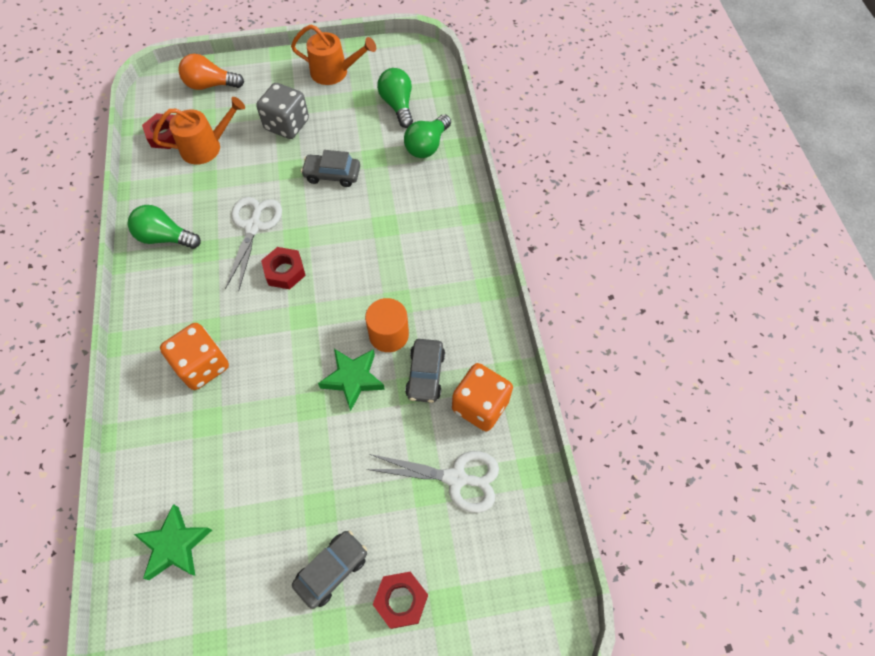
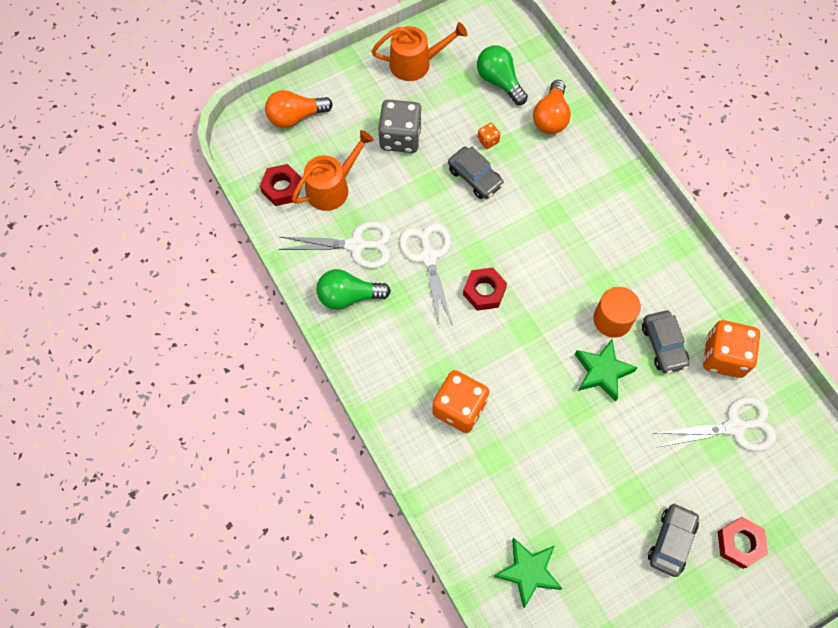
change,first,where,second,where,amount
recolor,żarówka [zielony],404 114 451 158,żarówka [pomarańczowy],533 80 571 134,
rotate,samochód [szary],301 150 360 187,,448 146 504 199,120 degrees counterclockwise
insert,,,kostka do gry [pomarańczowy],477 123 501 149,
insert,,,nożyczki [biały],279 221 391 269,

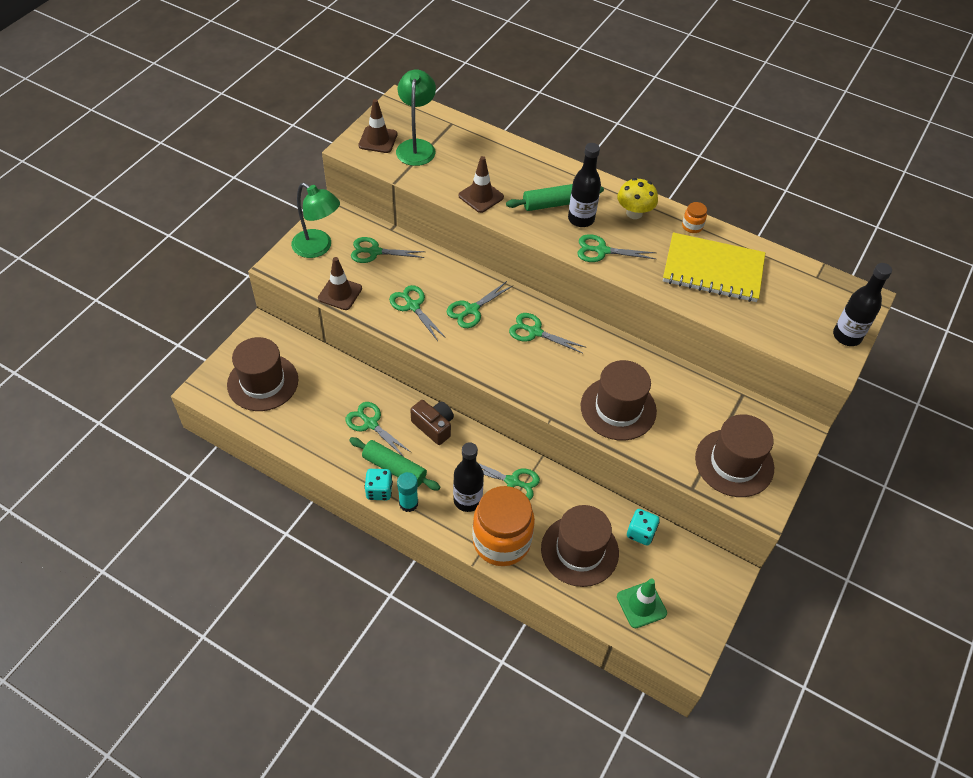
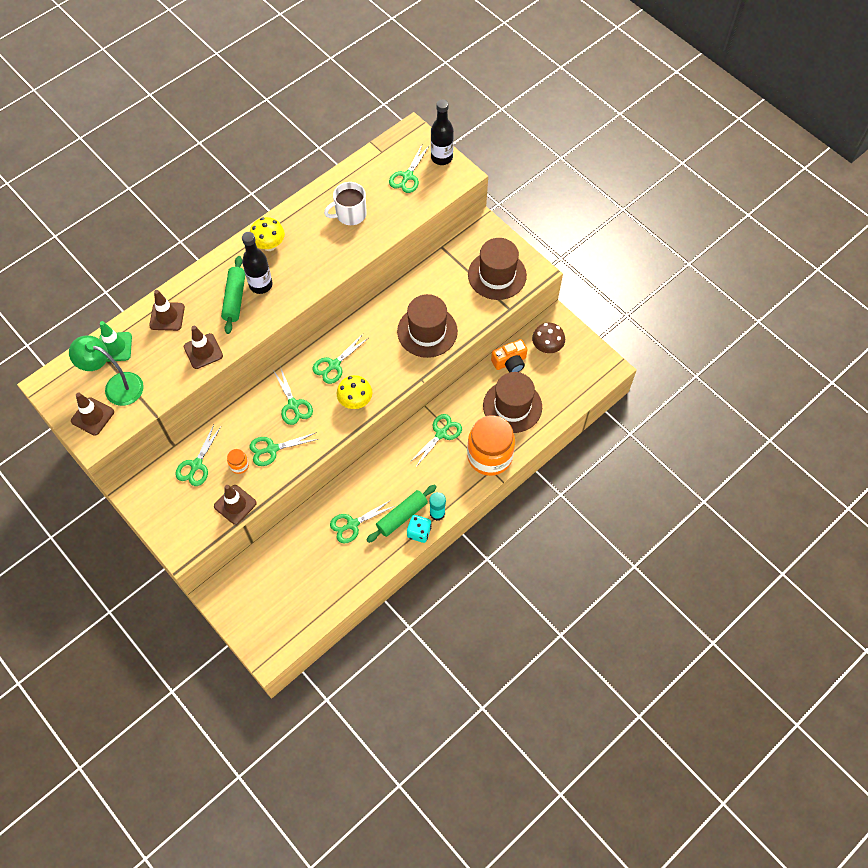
change,first,where,second,where,amount
delete,lampka [zielony],291 183 340 258,,,
move,słoik [pomarańczowy],682 202 707 233,,227 449 249 474,
replace,zeszyt [żółty],663 232 765 302,kubek [biały],324 182 367 225,
move,nożyczki [zielony],577 234 657 262,,389 143 429 193,
delete,kapelusz [brązowy],227 337 298 411,,,
delete,aparat fotograficzny [brązowy],410 400 454 445,,,
delete,butelka [czarny],453 442 484 512,,,
replace,kostka do gry [turkusowy],627 509 660 545,aparat fotograficzny [pomarańczowy],491 339 528 372,
move,pachołek [zielony],617 578 667 629,,99 321 132 362,
insert,,,pachołek [brązowy],149 290 185 331,
insert,,,grzyb [brązowy],532 323 565 353,
insert,,,grzyb [żółty],337 375 372 409,

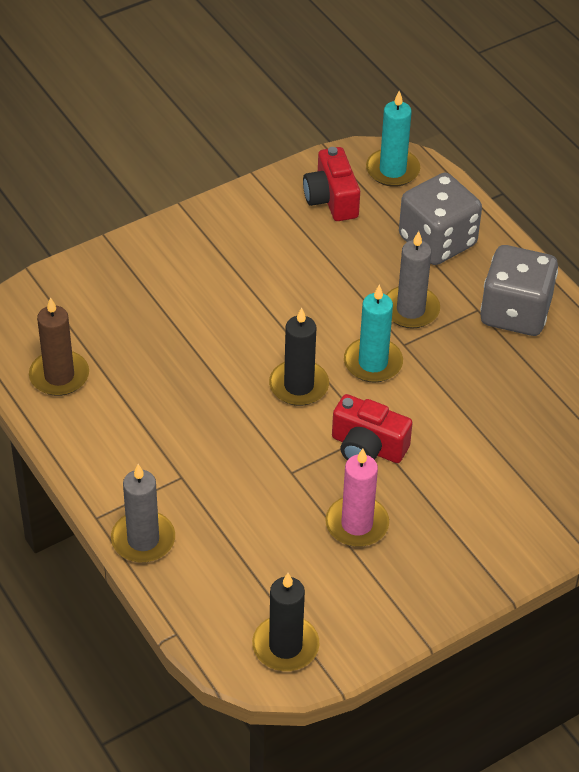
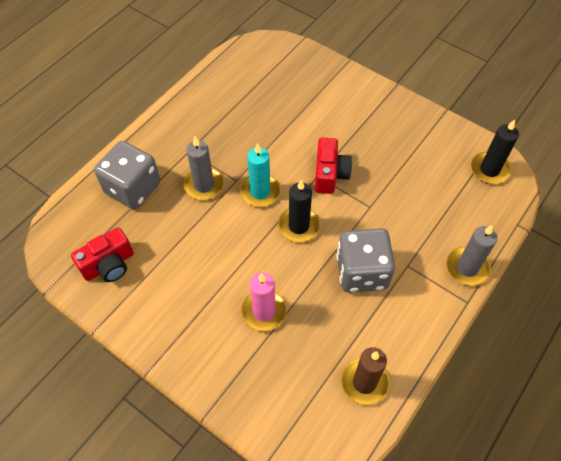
change,first,where,second,where,amount
delete,świeca [turkusowy],366 91 420 187,,,
move,kostka do gry [szary],480 245 558 336,,336 228 395 292,
move,świeca [różowy],326 449 389 547,,241 272 287 332,

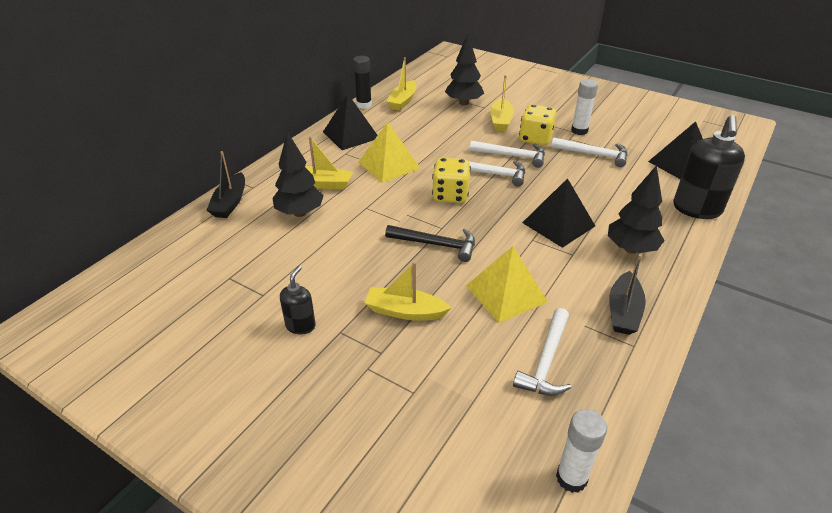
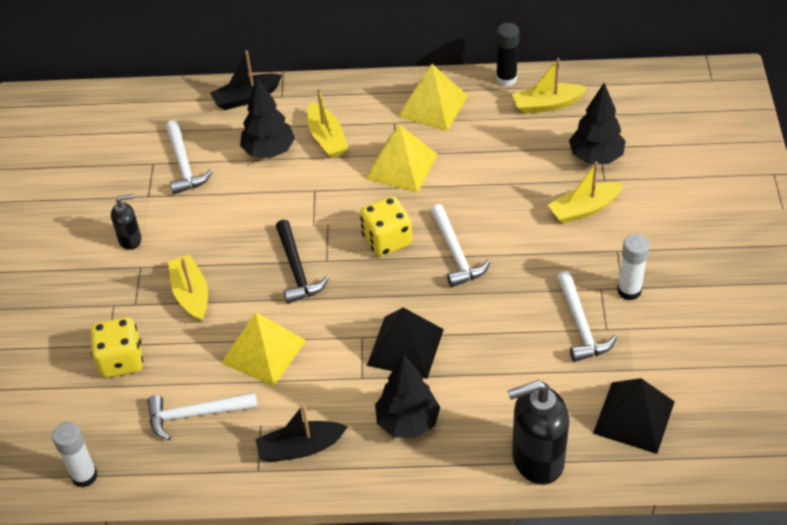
change,first,where,second,where,amount
recolor,piramida [czarny],323 94 378 150,piramida [żółty],398 64 468 131,
move,kostka do gry [żółty],519 104 557 146,,90 317 143 378,
move,młotek [biały],470 141 545 168,,166 120 213 194,

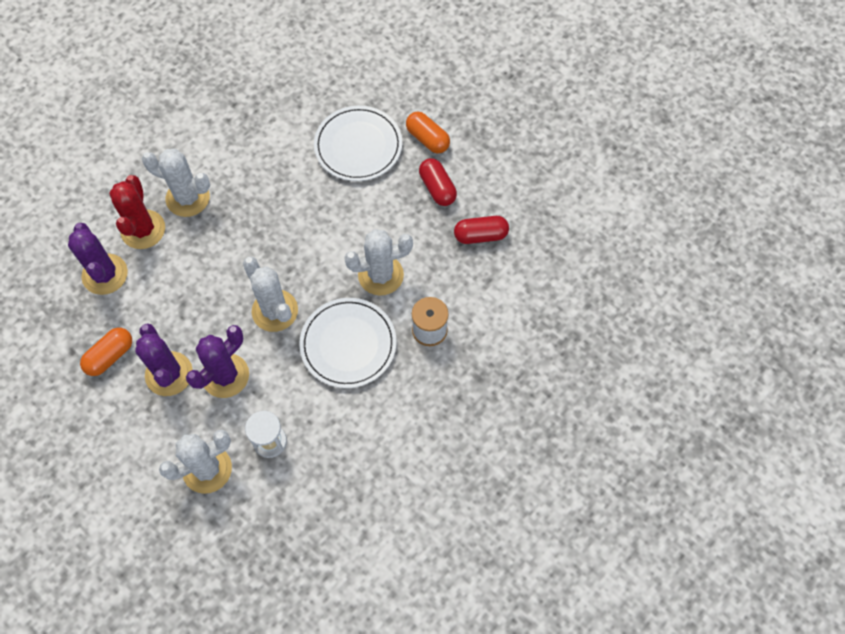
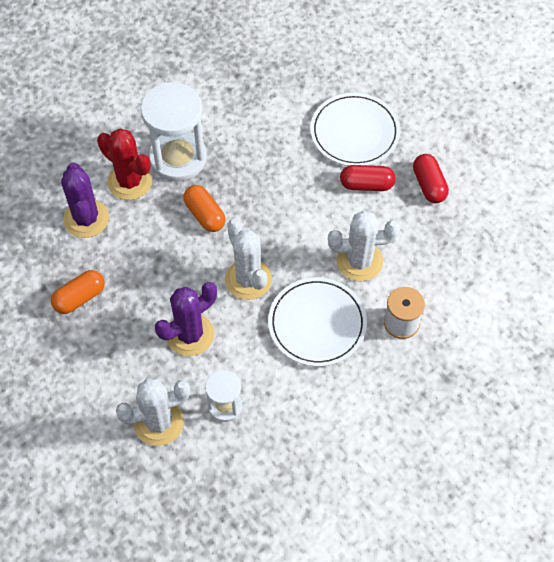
change,first,where,second,where,amount
move,kapsułka [pomarańczowy],406 112 450 154,,183 185 226 232,
replace,kaktus [biały],142 149 210 217,klepsydra [biały],140 82 207 181,
rotate,kaktus [czerwony],109 175 165 249,,97 129 152 200,60 degrees counterclockwise
move,kapsułka [czerwony],454 216 509 244,,340 165 396 191,
delete,kaktus [fioletowy],135 323 193 396,,,

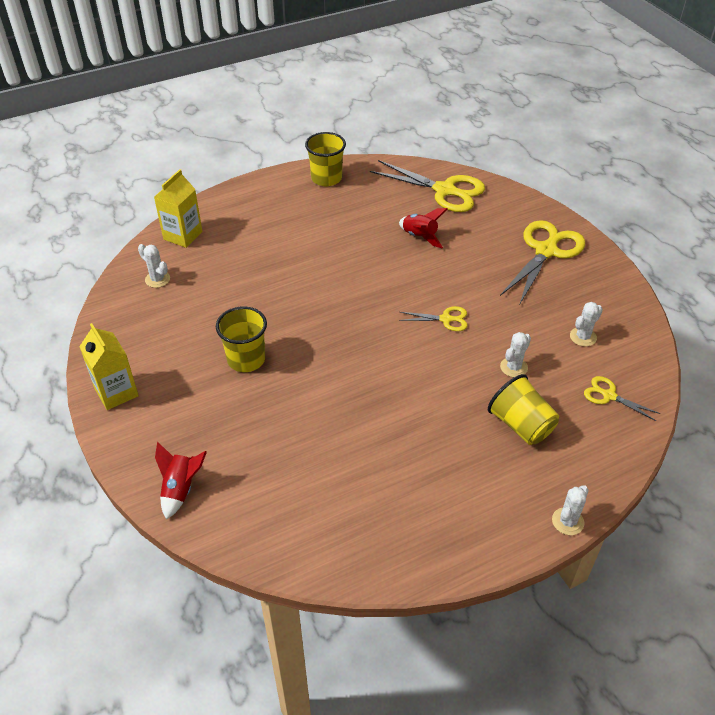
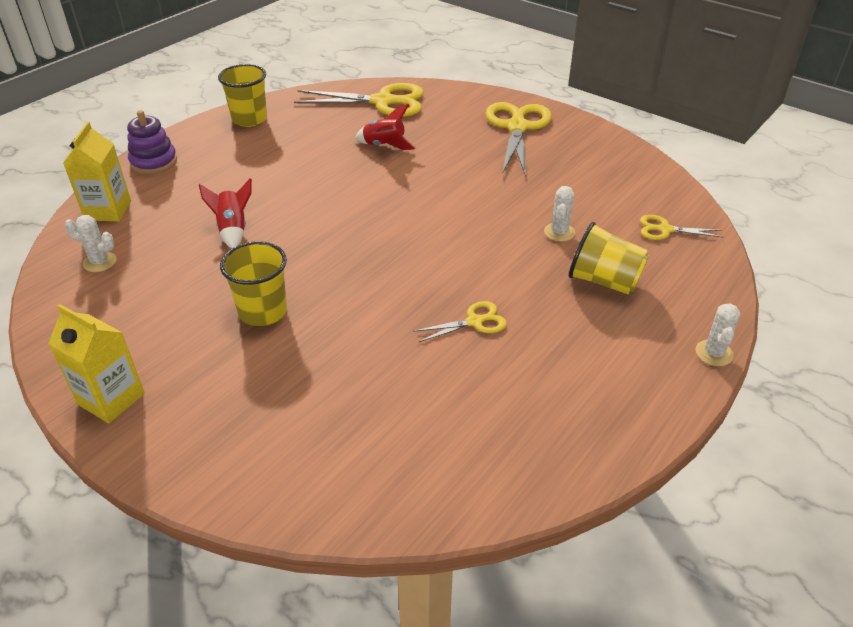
change,first,where,second,where,amount
delete,kaktus [biały],570 302 603 347,,,
move,nożyczki [żółty],399 306 468 331,,413 301 507 342,
move,rakieta [czerwony],155 442 207 519,,199 178 252 248,
insert,,,zabawka nakładanka [fioletowy],127 110 177 174,

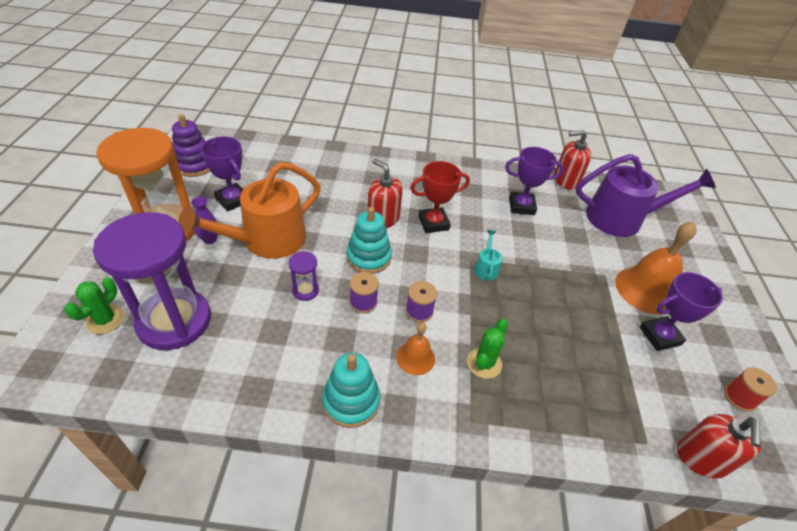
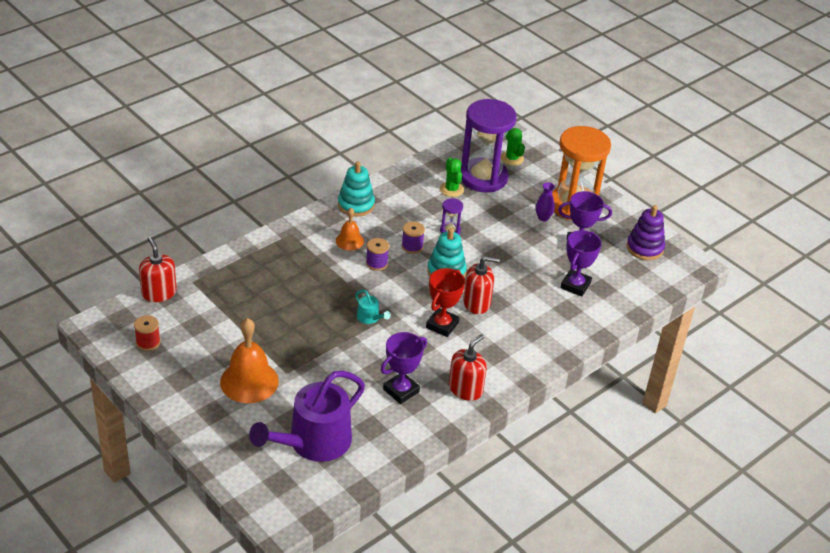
change,first,where,second,where,amount
move,dozownik mydła [czerwony],554 130 591 190,,449 334 487 401,
delete,konewka [pomarańczowy],178 162 321 259,,,
move,puchar [fioletowy],640 272 723 351,,560 230 602 297,
move,kaktus [zielony],467 319 508 379,,440 158 464 197,

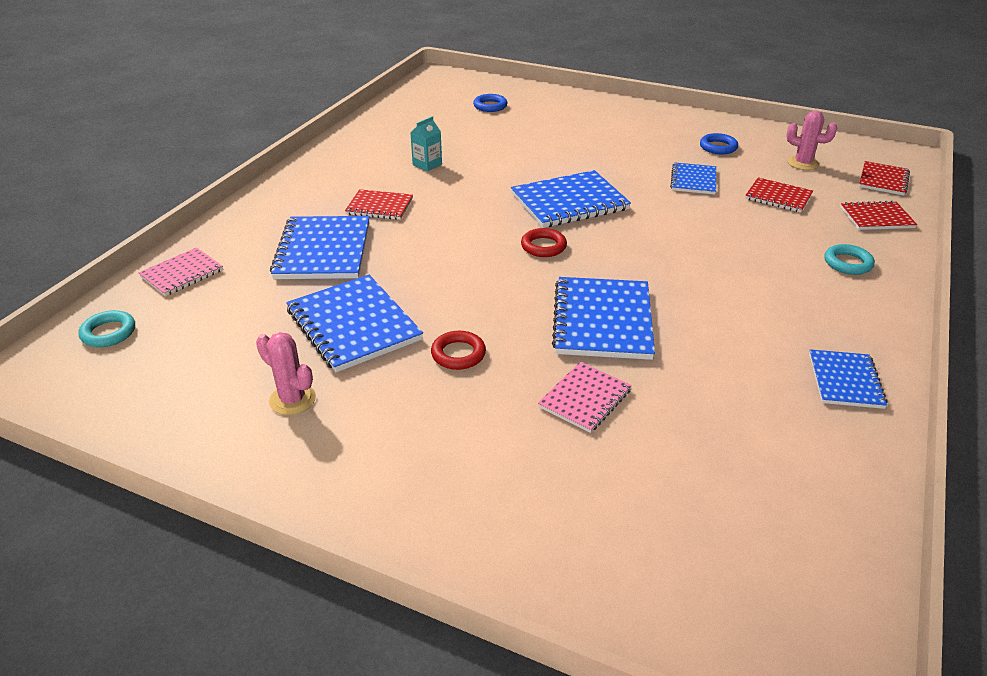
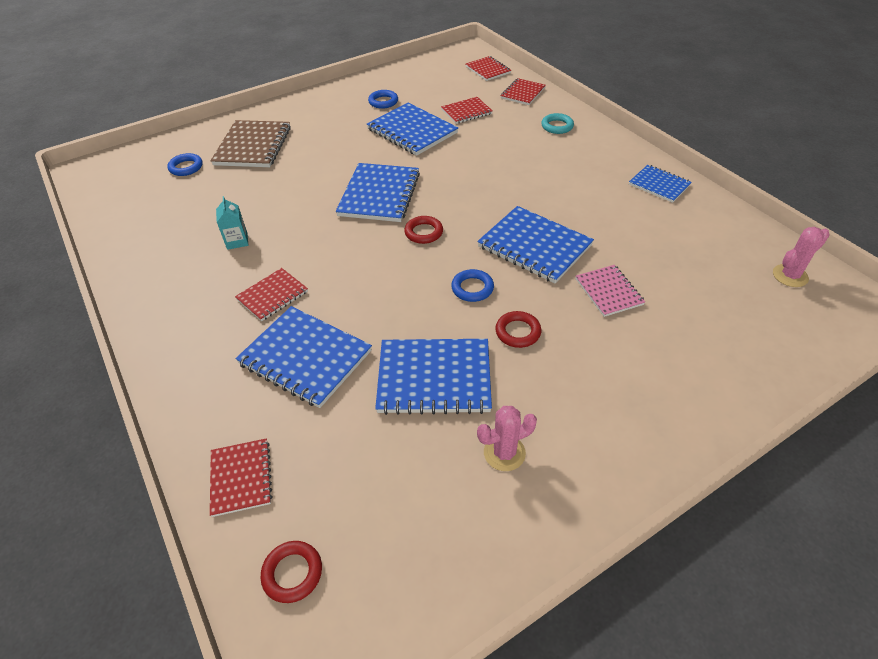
change,first,where,second,where,amount
move,kaktus [różowy],787 110 837 170,,773 227 830 287,
resize,zeszyt [niebieski],670 162 716 195,,367 103 458 156,x1.70
recolor,zeszyt [różowy],139 248 223 296,zeszyt [czerwony],210 438 273 517,
recolor,pierścień [turkusowy],78 310 135 347,pierścień [czerwony],261 541 322 603,
insert,,,zeszyt [brązowy],210 120 291 167,
insert,,,pierścień [niebieski],451 269 494 302,

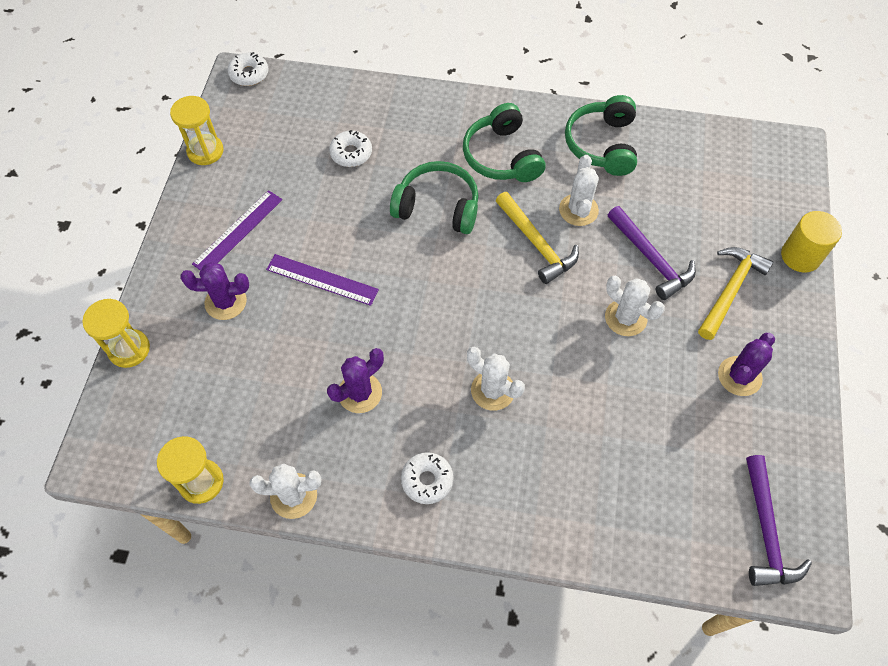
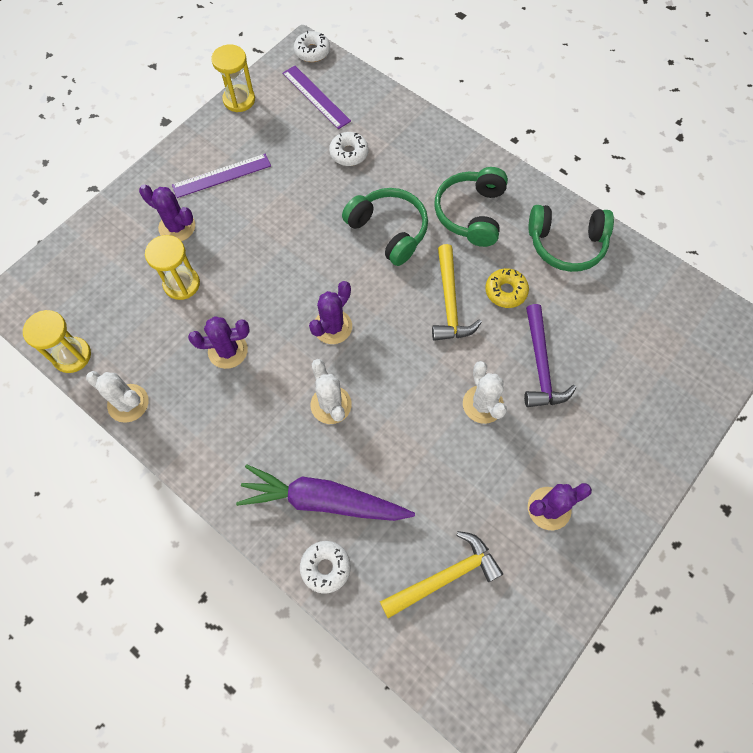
change,first,where,second,where,amount
rotate,słuchawki [zielony],565 95 637 176,,528 205 614 272,120 degrees counterclockwise
replace,kaktus [biały],559 155 599 226,donut [żółty],485 268 529 308,
delete,walec [żółty],781 211 842 273,,,
move,młotek [żółty],698 247 773 340,,380 531 503 618,
move,linijka [fioletowy],266 254 379 306,,282 66 351 129,
move,klepsydra [żółty],82 299 150 368,,145 235 200 300,
move,donut [biały],401 452 453 504,,300 541 351 594,
delete,młotek [fioletowy],746 455 812 586,,,
insert,,,kaktus [fioletowy],309 281 352 344,
insert,,,marchewka [fioletowy],236 464 415 521,

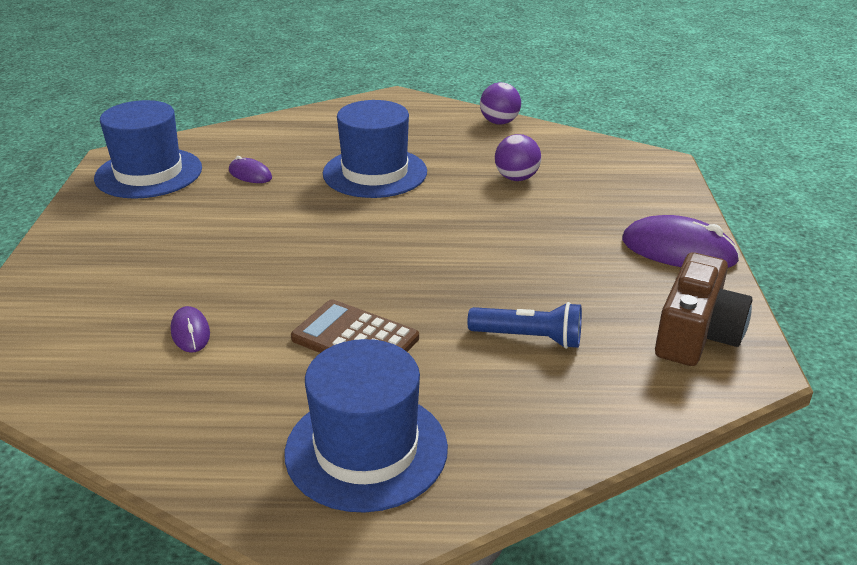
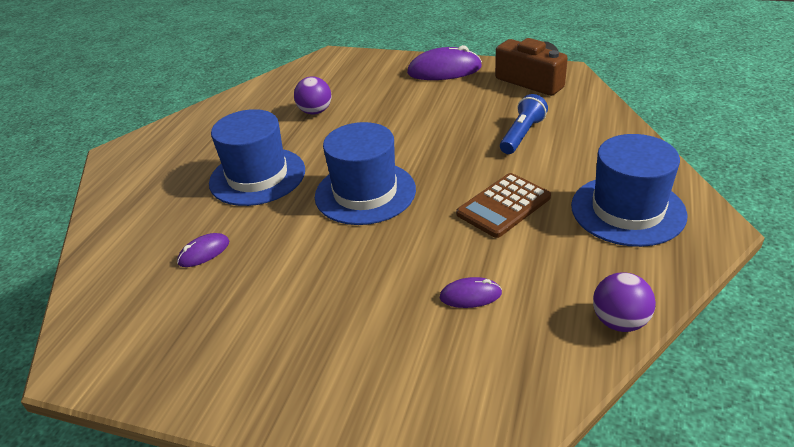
change,first,where,second,where,amount
move,piłka [fioletowy],480 82 521 125,,593 272 656 332,
move,kapelusz [niebieski],94 100 202 199,,315 122 416 225,
rotate,myszka [fioletowy],622 215 740 268,,407 45 482 80,45 degrees clockwise

